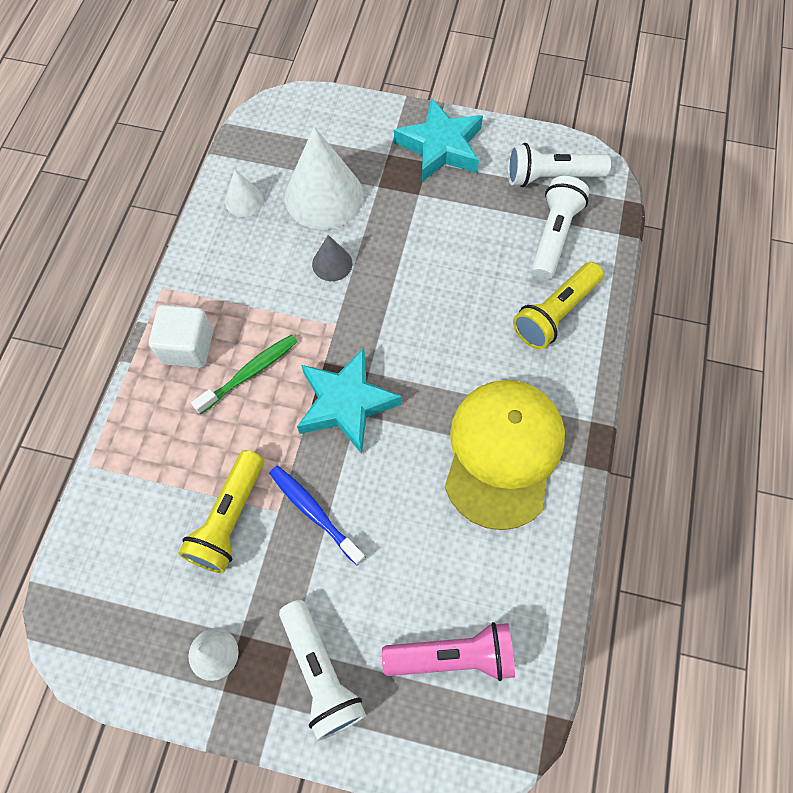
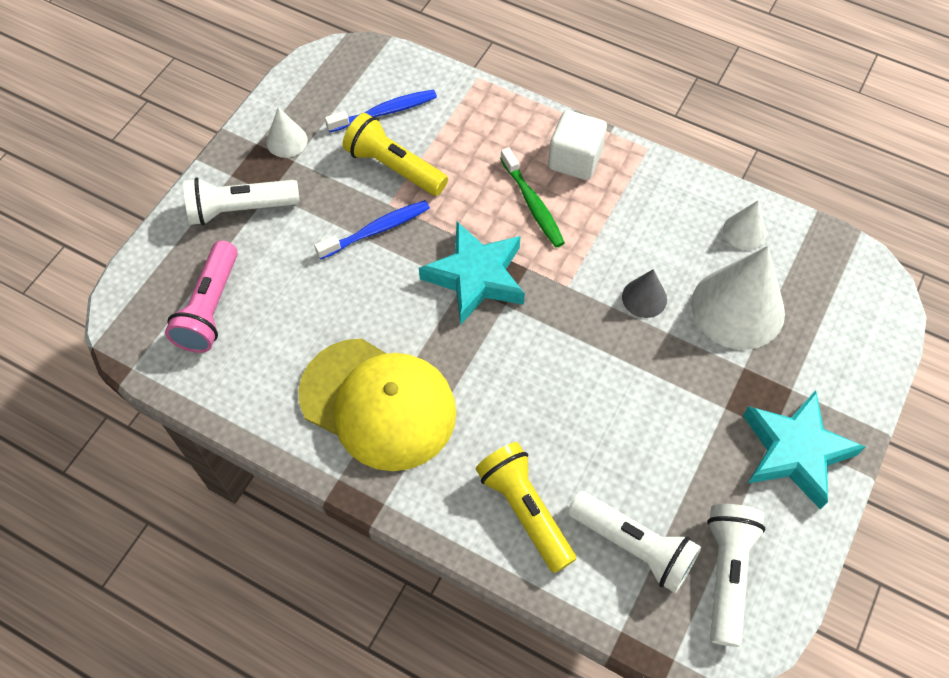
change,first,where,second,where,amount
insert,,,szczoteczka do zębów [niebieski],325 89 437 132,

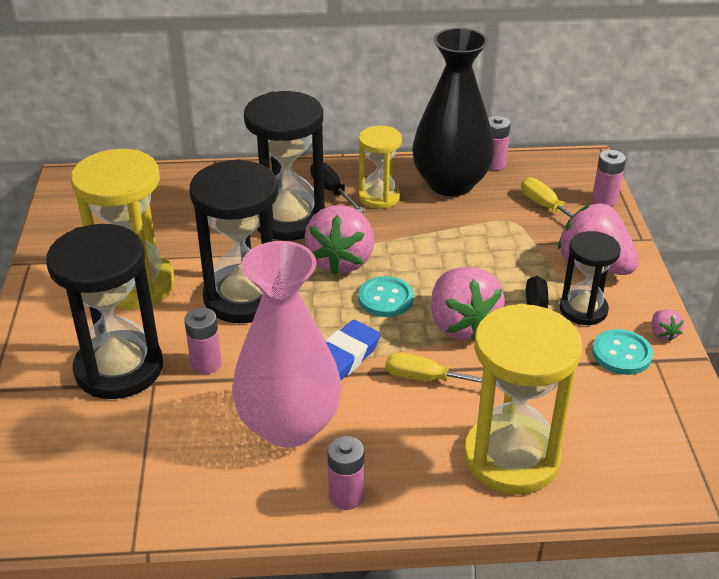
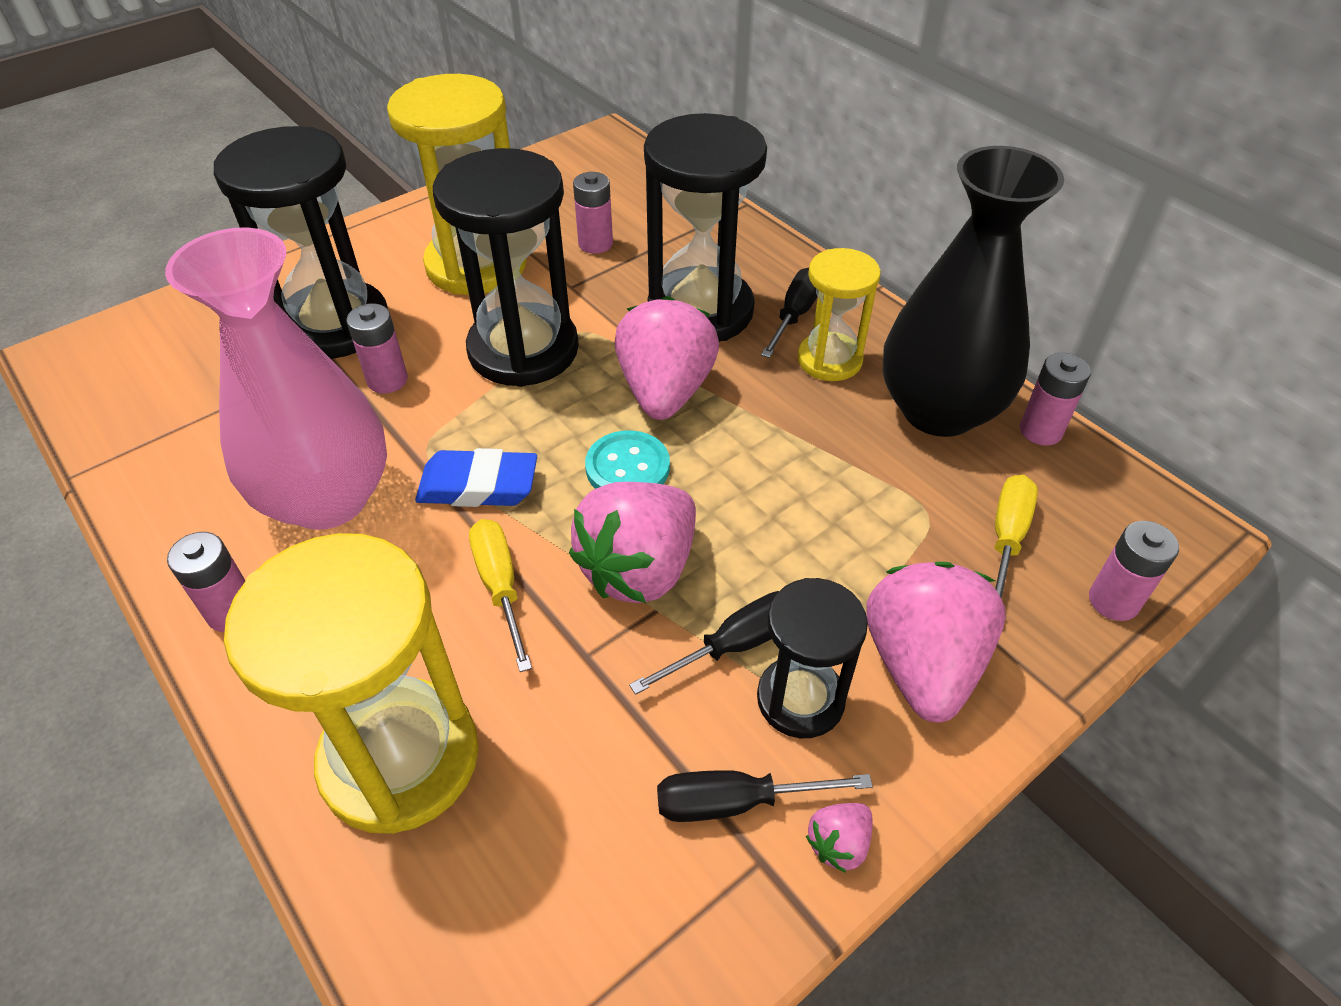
change,first,where,second,where,amount
rotate,truskawka [różowy],304 205 374 275,,614 296 719 420,120 degrees clockwise
replace,guzik [turkusowy],592 329 653 375,śrubokręt [czarny],657 770 873 822,
insert,,,bateria [różowy],573 172 613 254,

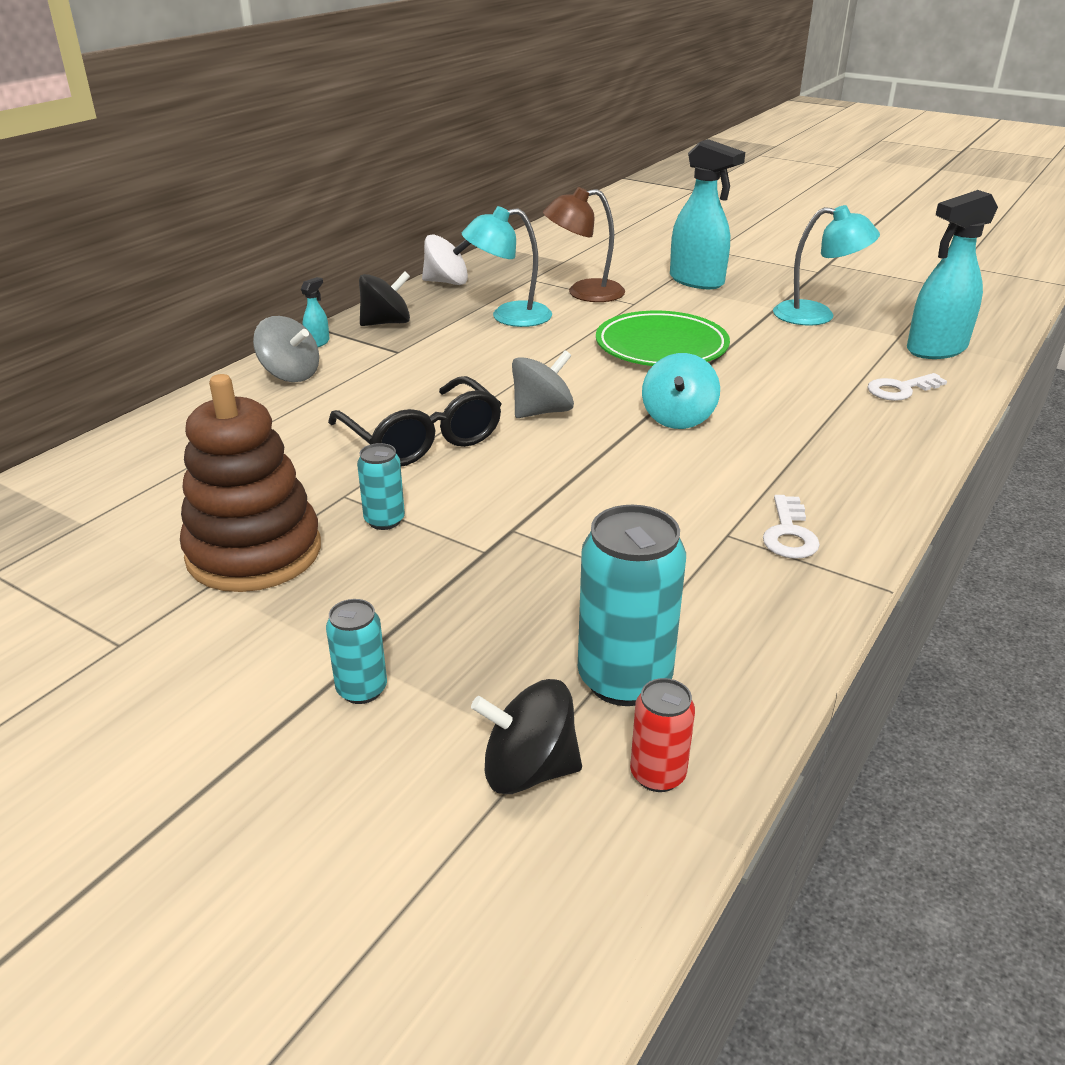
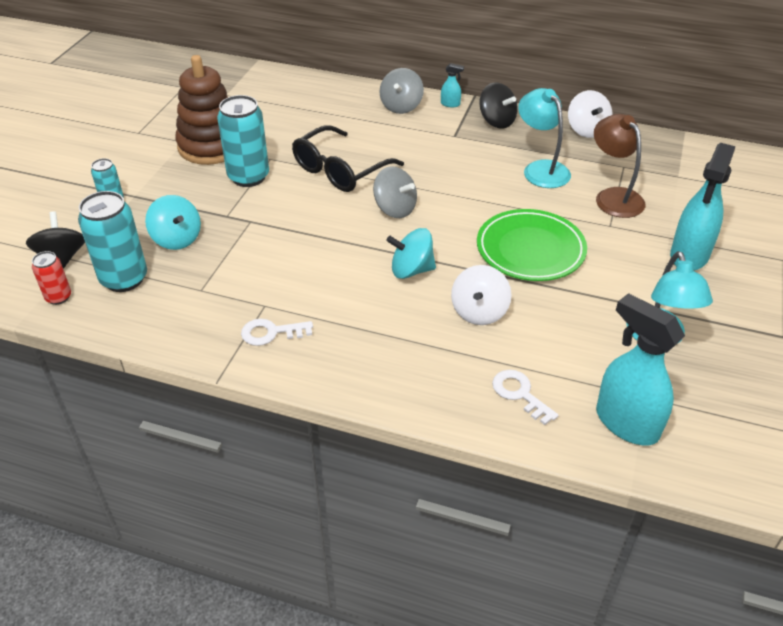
change,first,where,second,where,amount
resize,puszka [turkusowy],357 443 405 530,,217 95 269 187,x1.87
insert,,,bączek [turkusowy],145 195 201 250,
insert,,,bączek [biały],451 265 512 325,

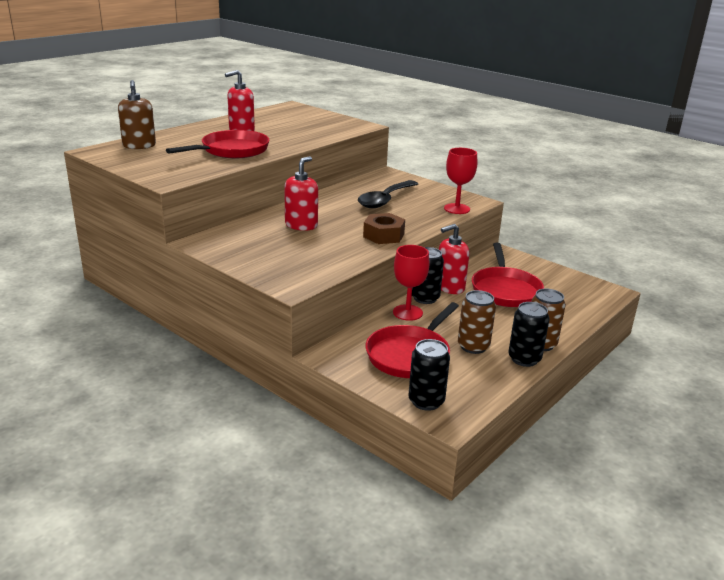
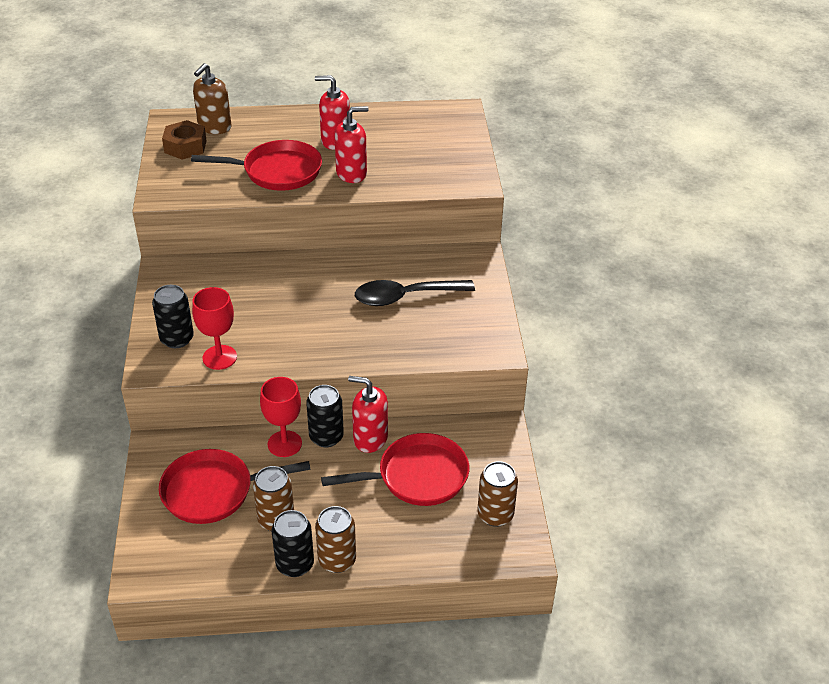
change,first,where,second,where,amount
move,kielich [czerwony],444 148 477 214,,192 287 237 370,
move,dozownik mydła [czerwony],284 156 318 231,,335 106 369 183,
move,nakrętka [brązowy],363 213 405 244,,162 120 207 160,
rotate,patelnia [czerwony],472 243 544 307,,321 433 470 506,150 degrees counterclockwise
move,puszka [czarny],409 339 450 411,,152 285 194 348,
insert,,,puszka [brązowy],477 461 518 527,

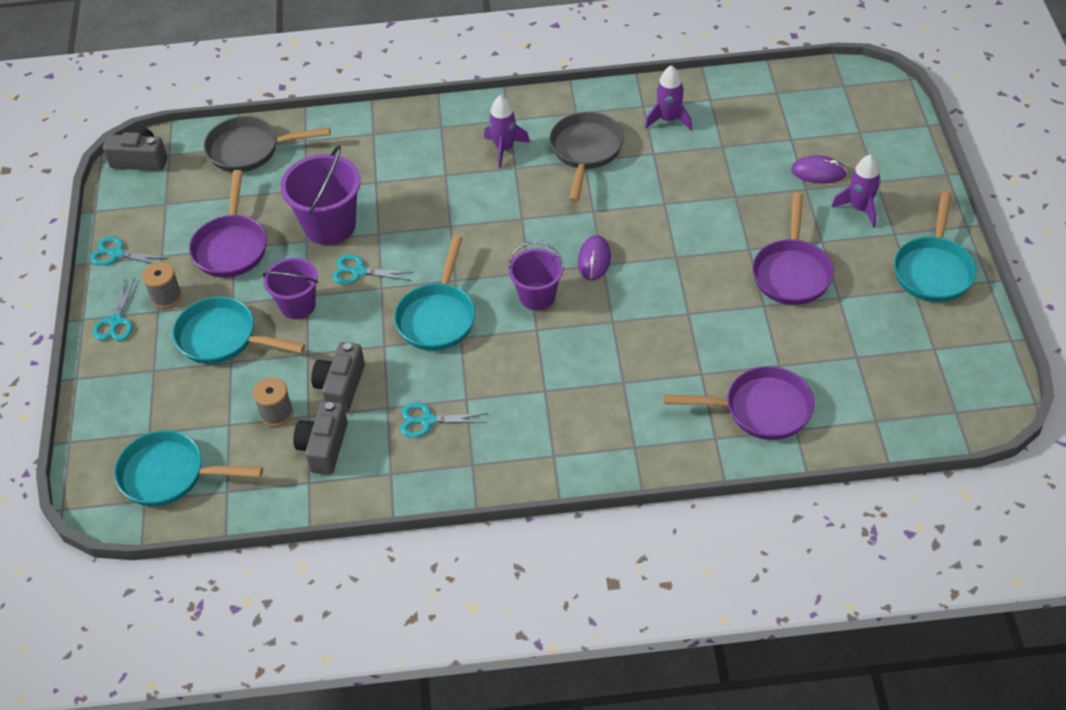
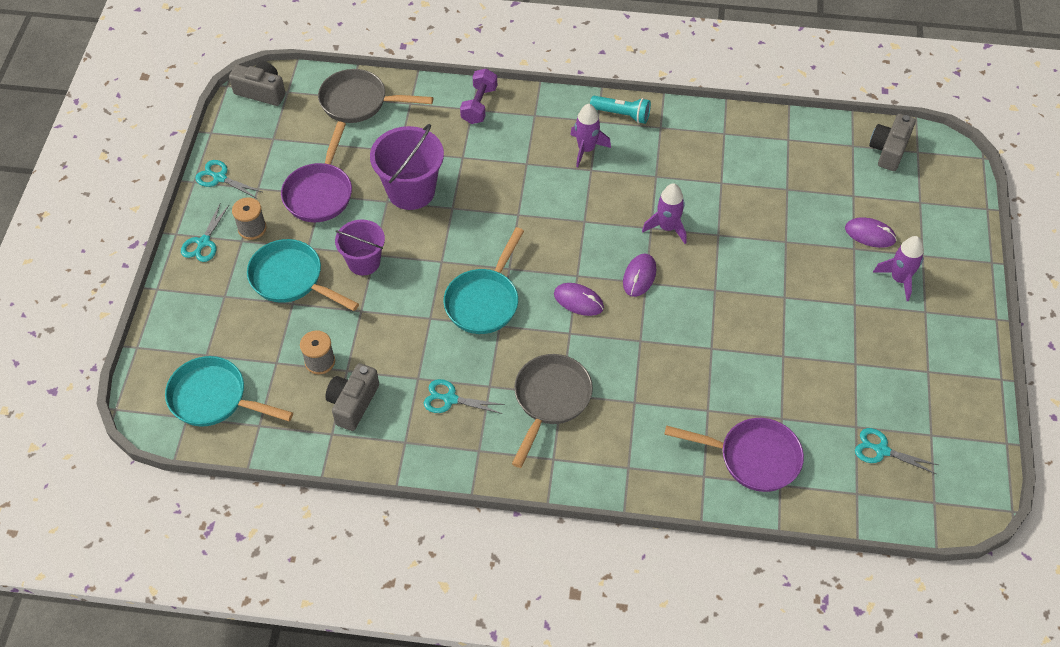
change,first,where,second,where,amount
move,rakieta [fioletowy],645 65 692 130,,642 183 687 244,
move,patelnia [szary],550 112 624 202,,512 354 593 468,
delete,patelnia [turkusowy],894 191 976 302,,,
delete,patelnia [fioletowy],752 192 834 305,,,
replace,wiadro [fioletowy],508 241 564 310,myszka [fioletowy],554 283 604 316,
move,nożyczki [turkusowy],332 254 414 284,,855 428 938 474,
move,aparat fotograficzny [szary],311 342 365 413,,869 114 916 171,
insert,,,hantel [fioletowy],460 68 497 124,
insert,,,latarka [turkusowy],590 96 651 124,

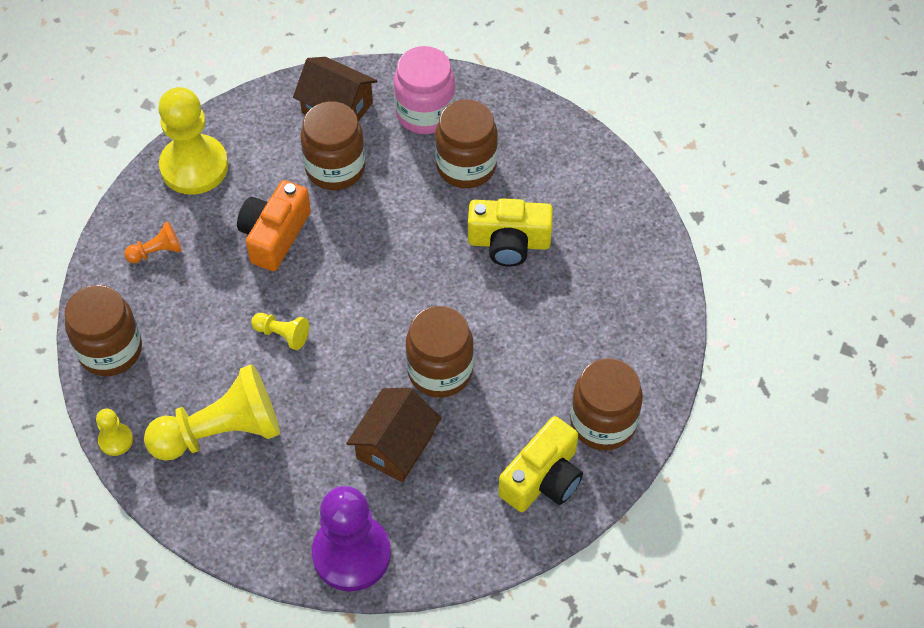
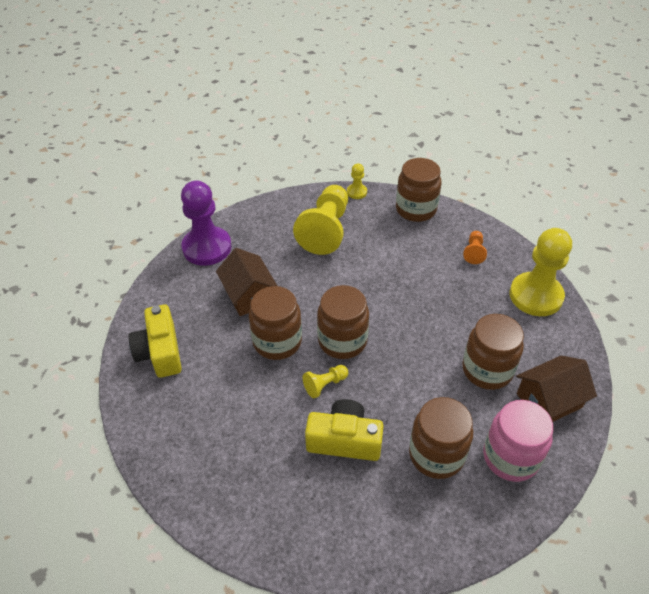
change,first,where,second,where,amount
delete,aparat fotograficzny [pomarańczowy],237 180 311 271,,,
rotate,aparat fotograficzny [żółty],468 198 553 267,,305 399 384 461,60 degrees clockwise
move,pionek [żółty],251 313 309 350,,303 365 348 398,
move,słoik [brązowy],570 358 643 451,,317 285 369 359,

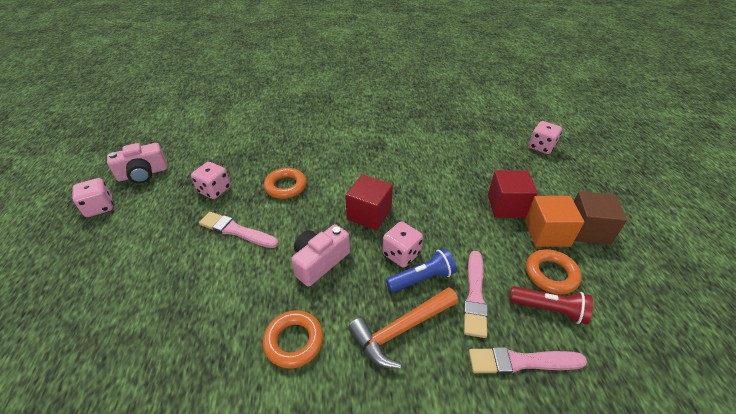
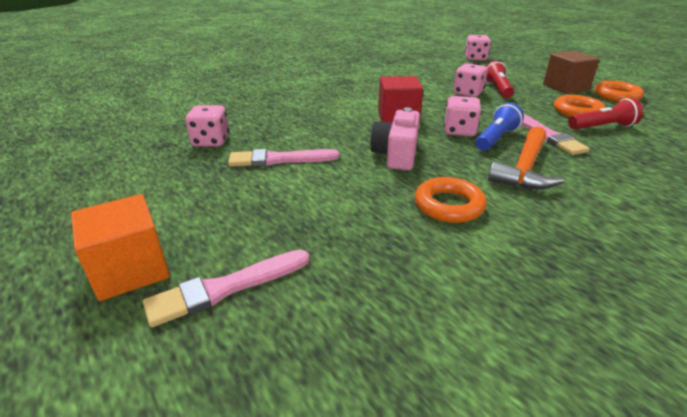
change,first,where,second,where,amount
delete,aparat fotograficzny [różowy],107 143 168 184,,,
move,pierścień [pomarańczowy],264 168 306 199,,594 81 644 102,
replace,sześcian [czerwony],488 170 538 218,latarka [czerwony],486 61 514 98,
move,kostka do gry [różowy],72 178 113 217,,453 63 488 97,
move,sześcian [pomarańczowy],525 196 584 247,,71 194 170 301,
move,pędzel [różowy],469 347 587 374,,143 249 310 327,

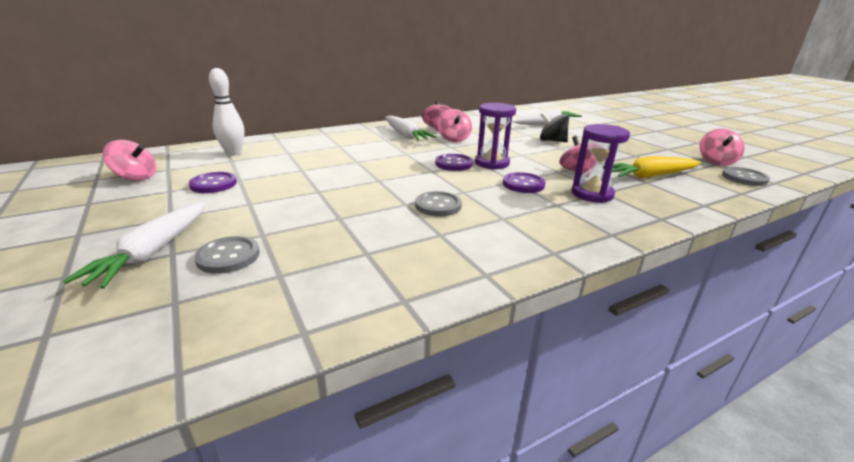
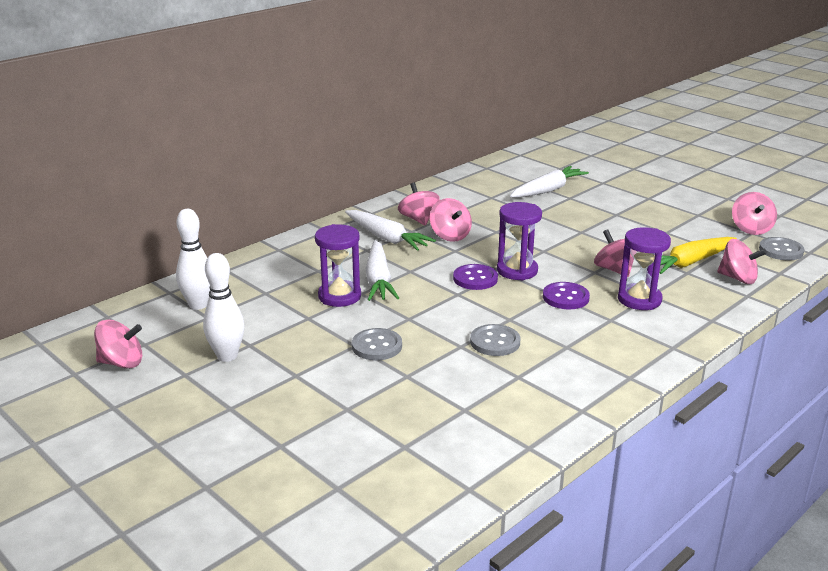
change,first,where,second,where,amount
delete,bączek [czarny],540 112 569 142,,,
replace,guzik [fioletowy],189 172 237 193,kręgiel [biały],203 253 244 362,
move,marchewka [biały],63 202 206 289,,366 240 399 301,
move,guzik [szary],194 236 260 274,,352 328 402 360,
insert,,,klepsydra [fioletowy],315 224 361 307,
insert,,,bączek [różowy],717 239 767 284,

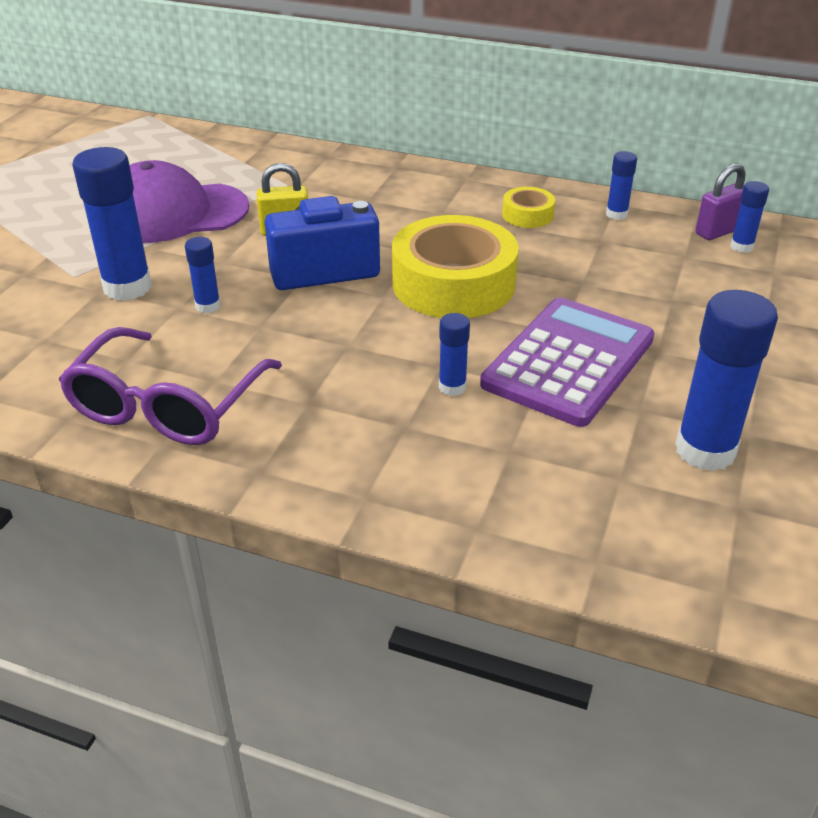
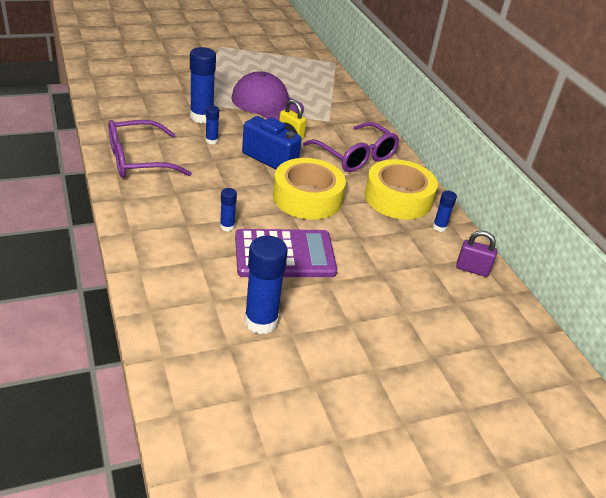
change,first,where,second,where,amount
delete,klej w sztyfcie [niebieski],730 181 769 253,,,
resize,taśma klejąca [żółty],502 187 555 228,,365 159 438 220,x2.16
insert,,,okulary [fioletowy],303 122 399 172,

